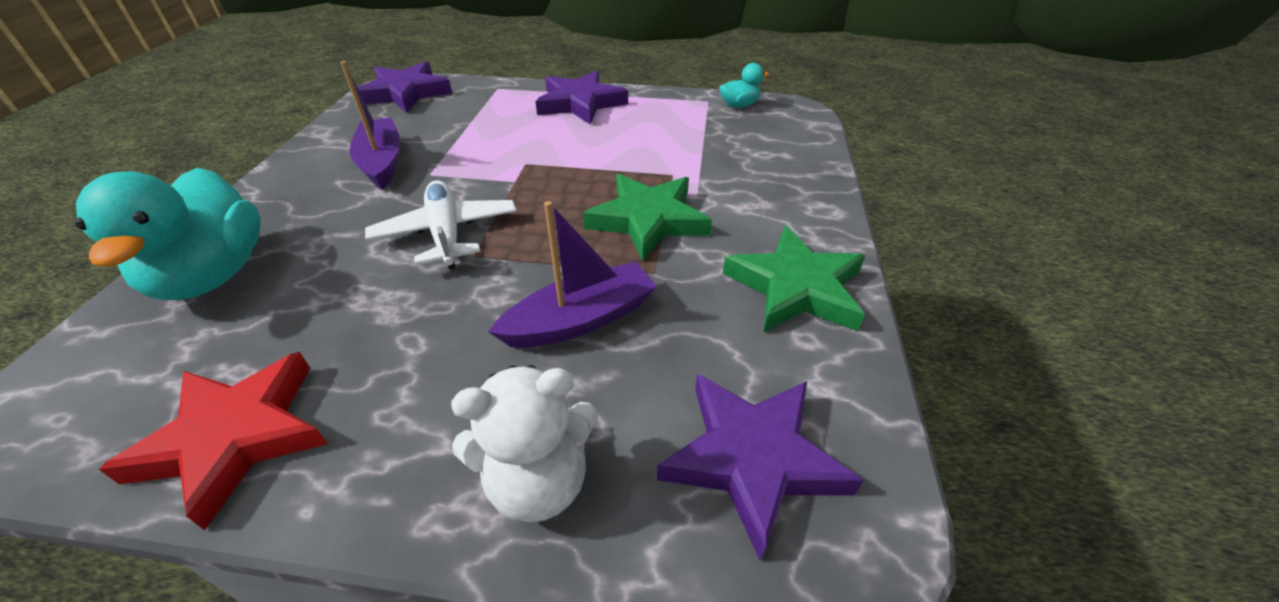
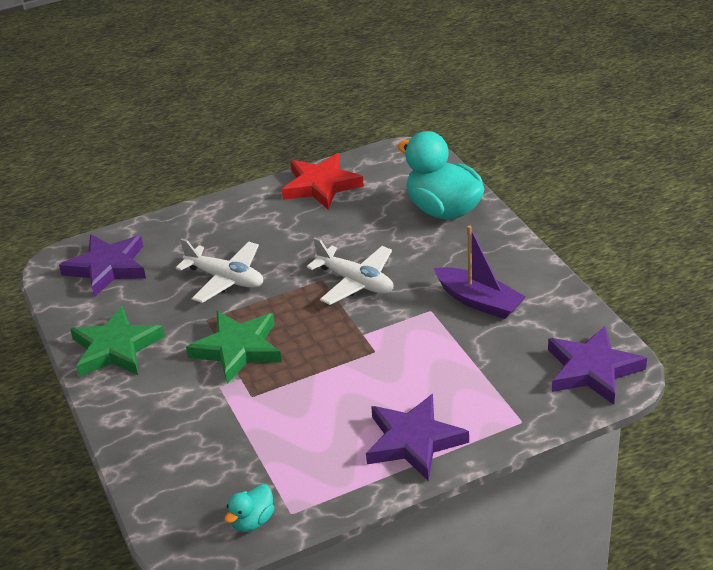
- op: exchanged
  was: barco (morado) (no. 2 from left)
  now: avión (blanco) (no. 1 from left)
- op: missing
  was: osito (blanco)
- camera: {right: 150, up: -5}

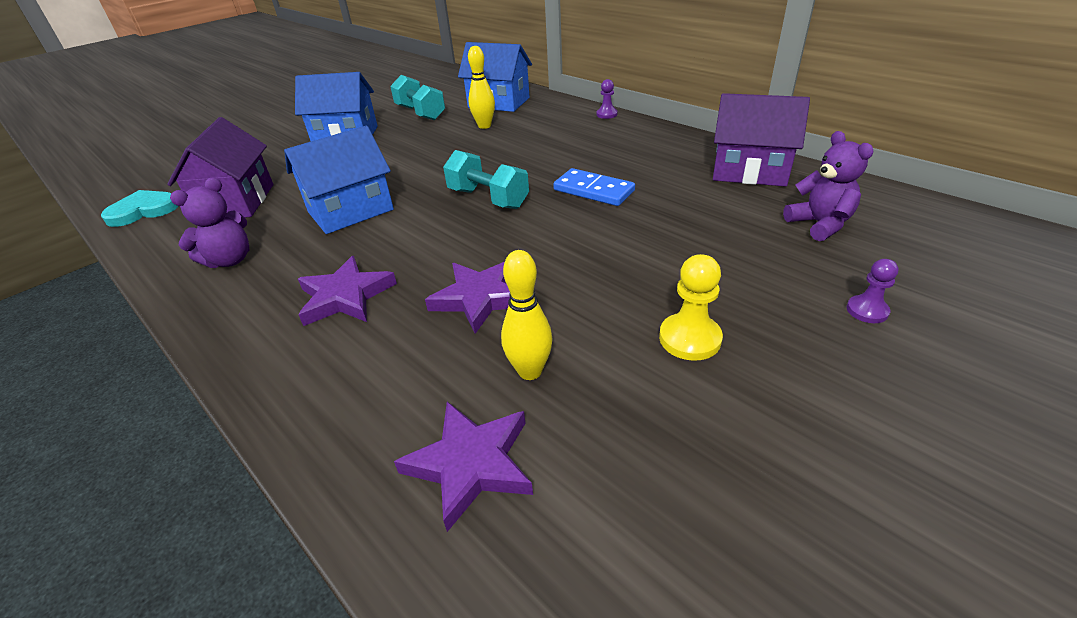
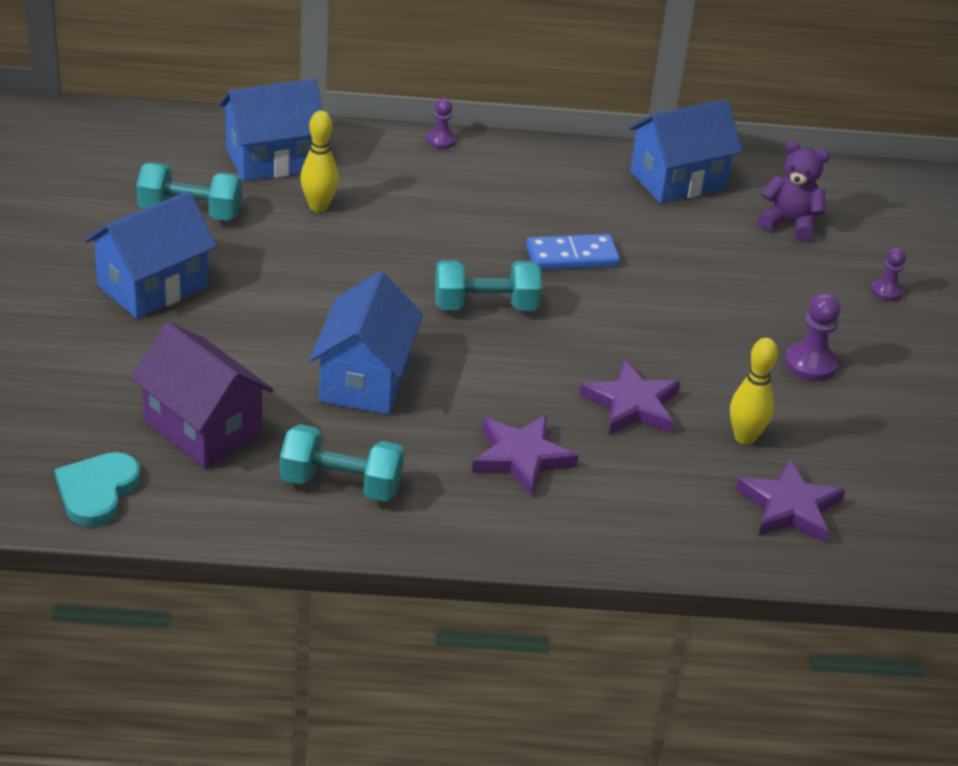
- op: exchanged
  was: osito (morado) (no. 1 from left)
  now: mancuerna (turquesa) (no. 2 from left)
- op: colour
  was: casa (morado) (no. 2 from left)
  now: casa (azul) (no. 4 from left)
- op: colour
  was: peón (amarillo)
  now: peón (morado) (no. 2 from left)
- camera: {right: -50, up: 0}

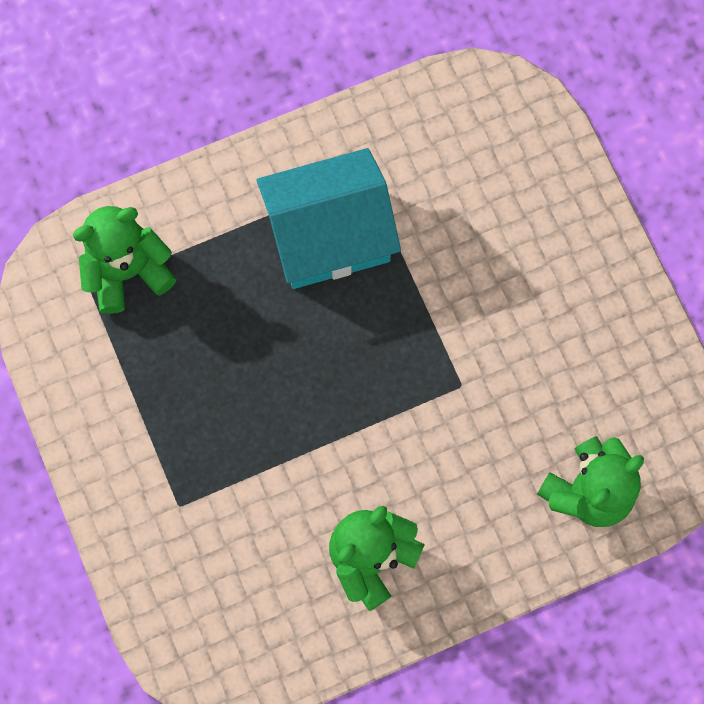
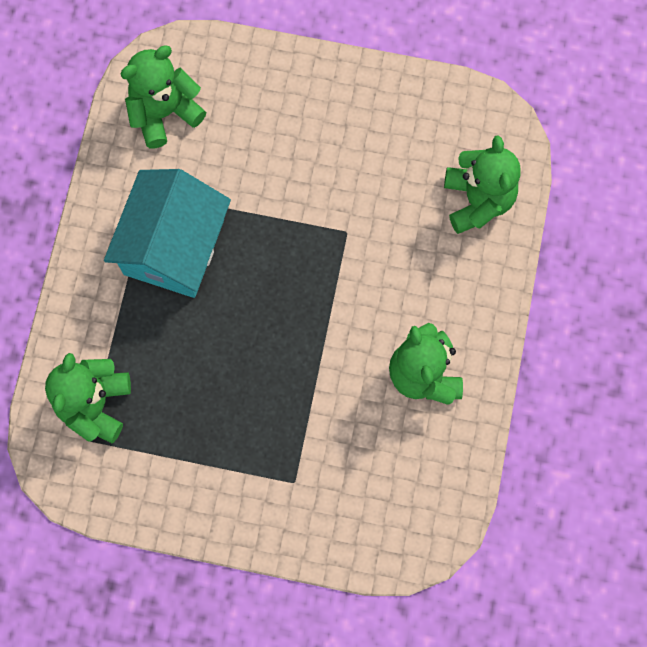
- op: appeared
  now: osito (verde) (no. 2 from left)
- camera: {right: -55, up: 0}

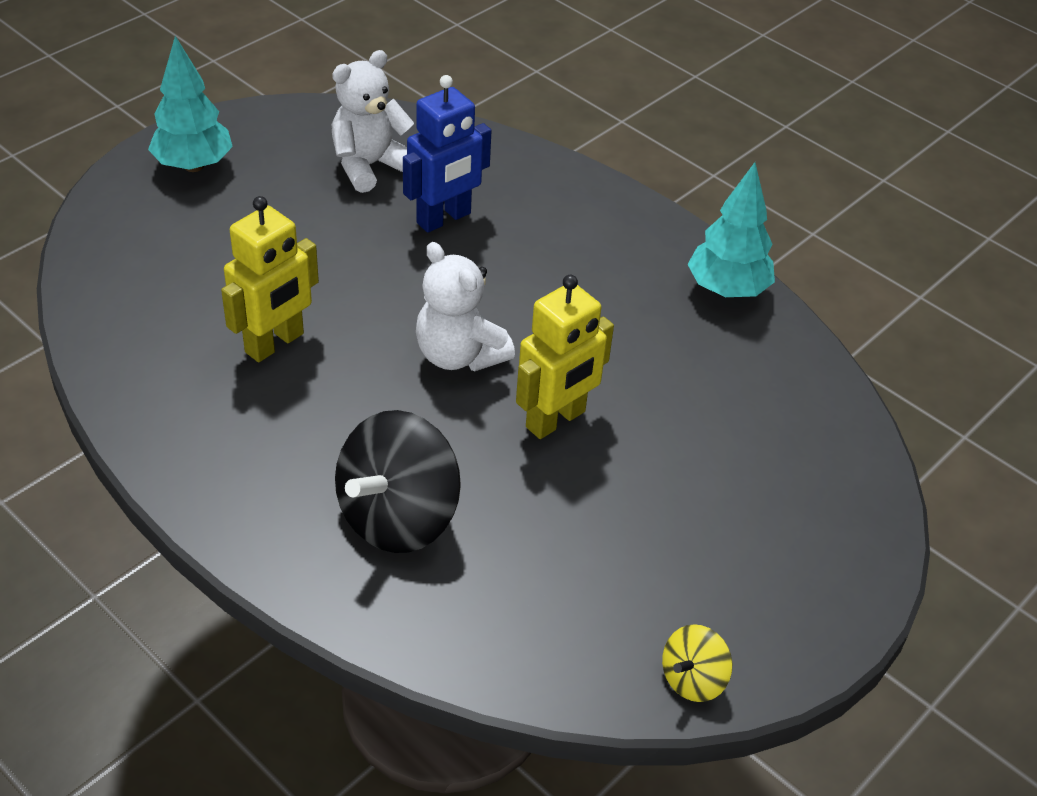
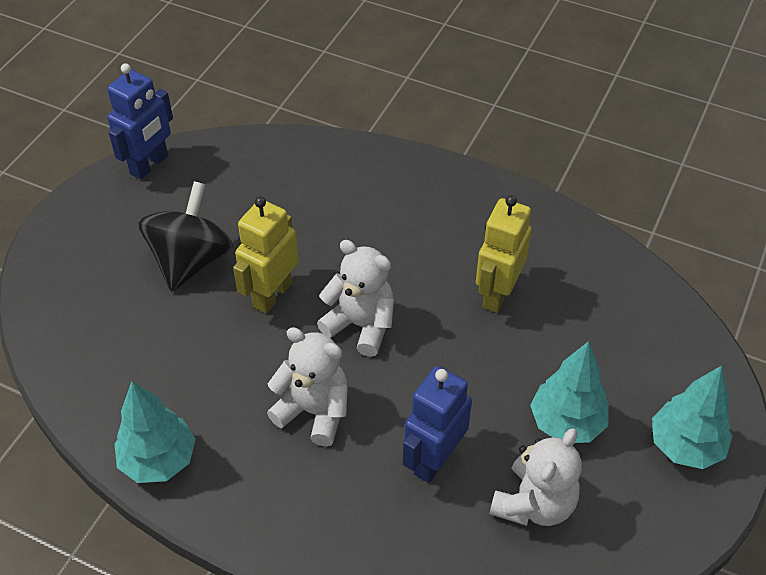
- op: exchanged
  was: peonza (amarillo)
  now: robot (azul) (no. 1 from left)
- op: relocated
  was: peonza (negro)
- op: appeared
  now: osito (blanco) (no. 1 from left)
- op: appeared
  now: árbol (turquesa) (no. 2 from left)
- camera: {right: 165, up: 5}

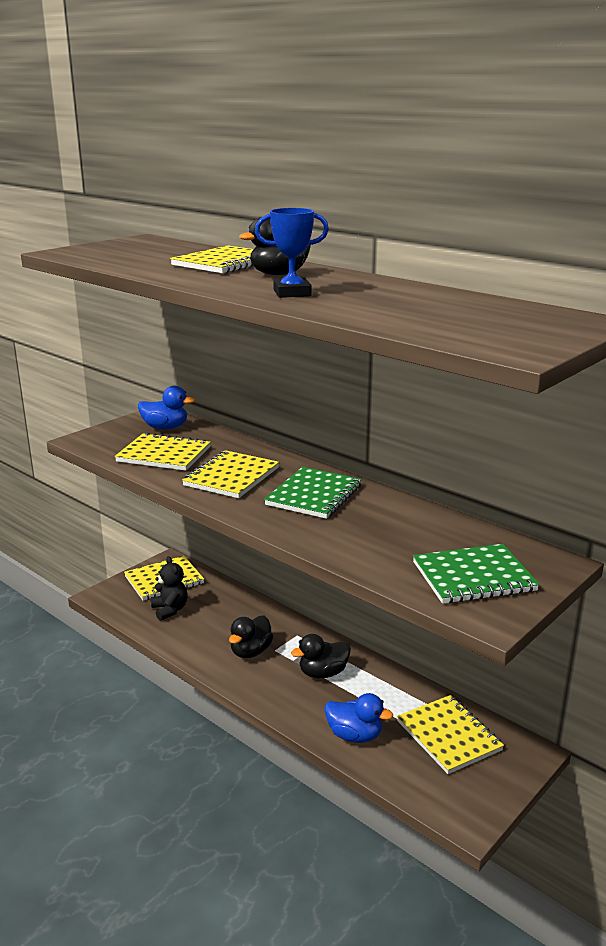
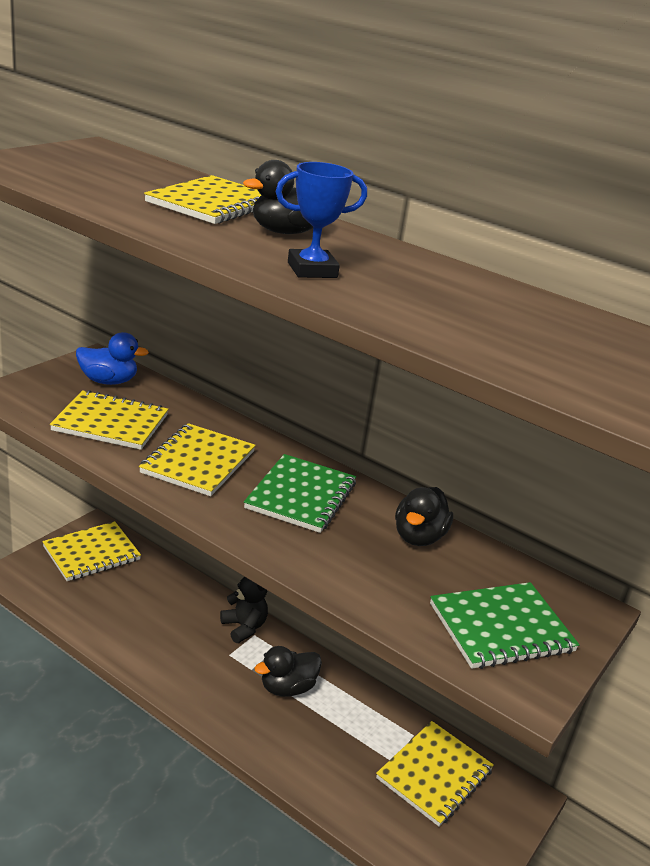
- op: relocated
  was: osito (negro)
- op: spun
  was: cuaderno (amarillo) (no. 5 from left)
  clockwise: 75
- op: relocated
  was: pato (negro) (no. 1 from left in the first image)
  now: pato (negro) (no. 3 from left)
- op: missing
  was: pato (azul) (no. 2 from left)
- camera: {right: -10, up: 5}

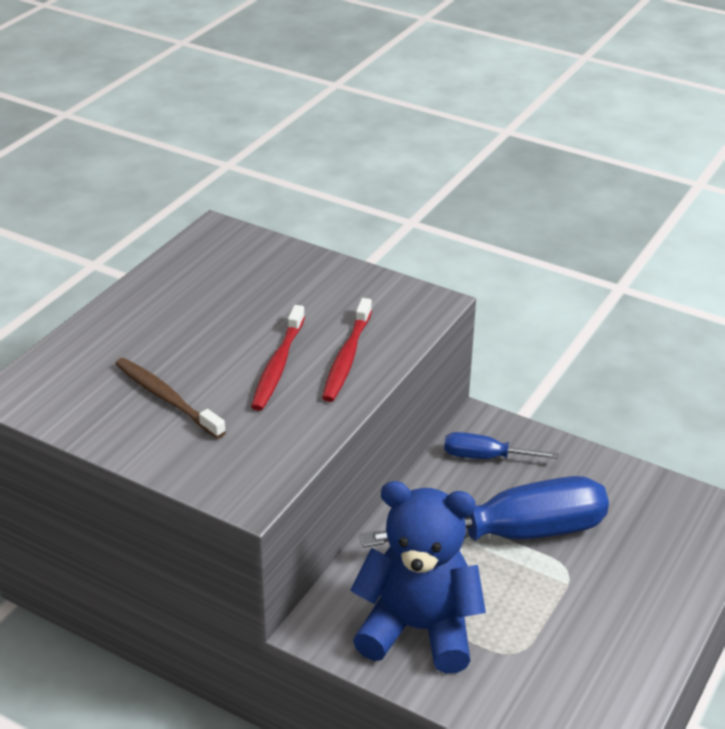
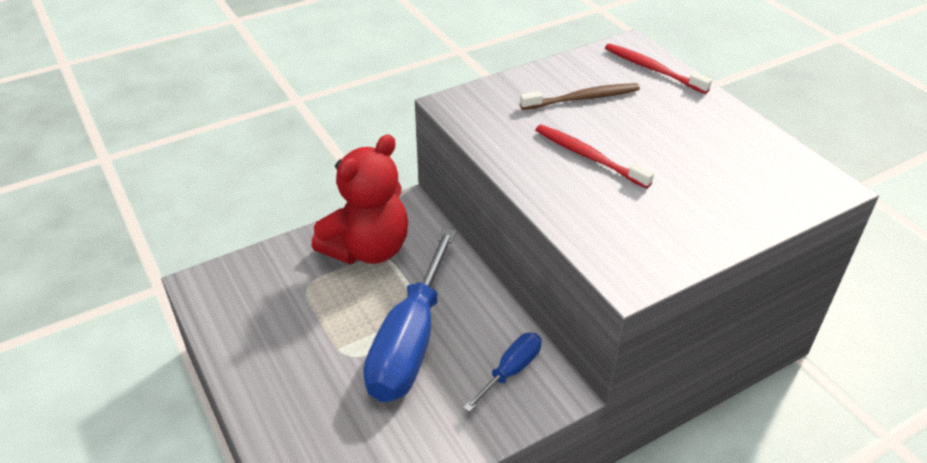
- op: colour
  was: osito (azul)
  now: osito (rojo)
- op: relocated
  was: cepillo de dientes (rojo) (no. 2 from left)
- camera: {right: 120, up: 5}

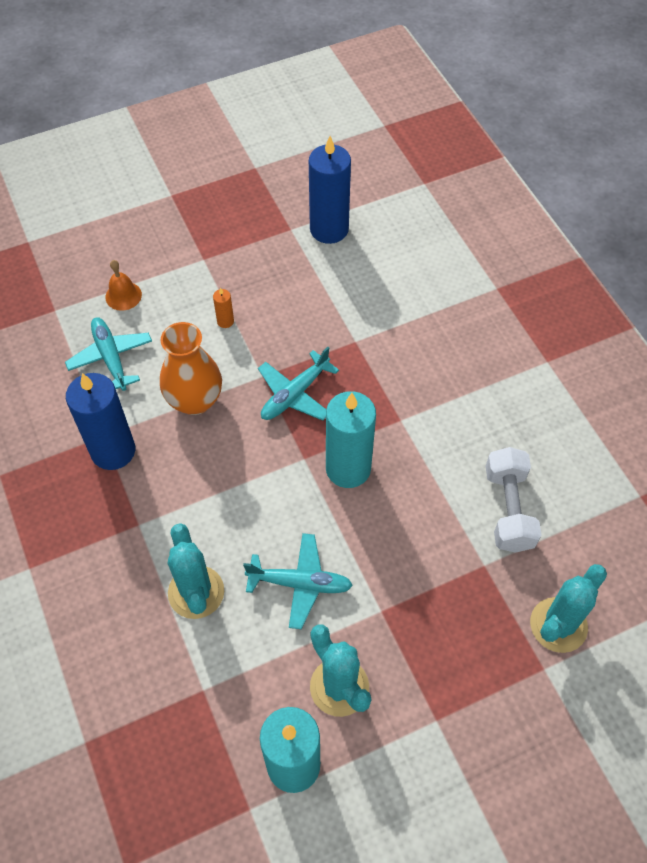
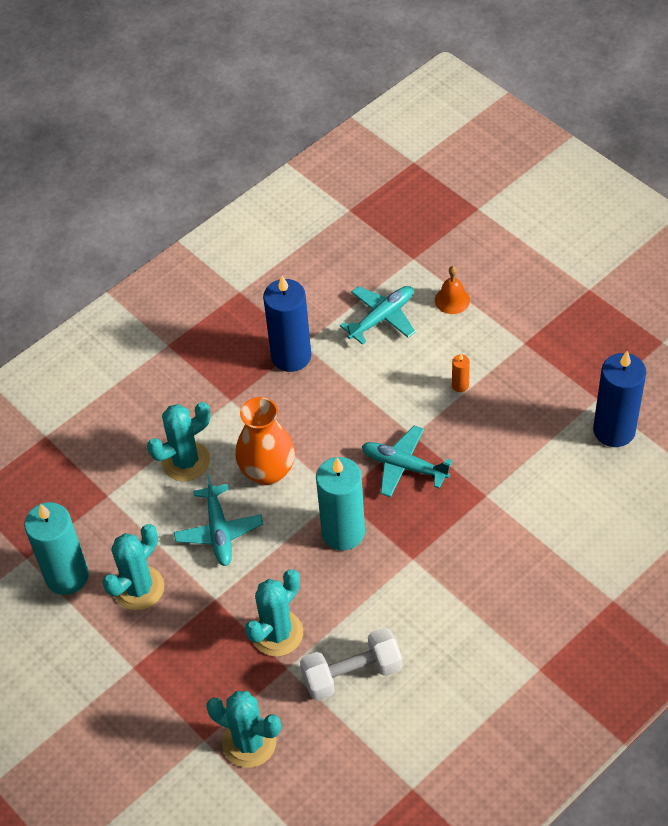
- op: relocated
  was: florero (naranja)
- op: appeared
  now: cactus (turquesa) (no. 4 from left)
- camera: {right: 75, up: -5}

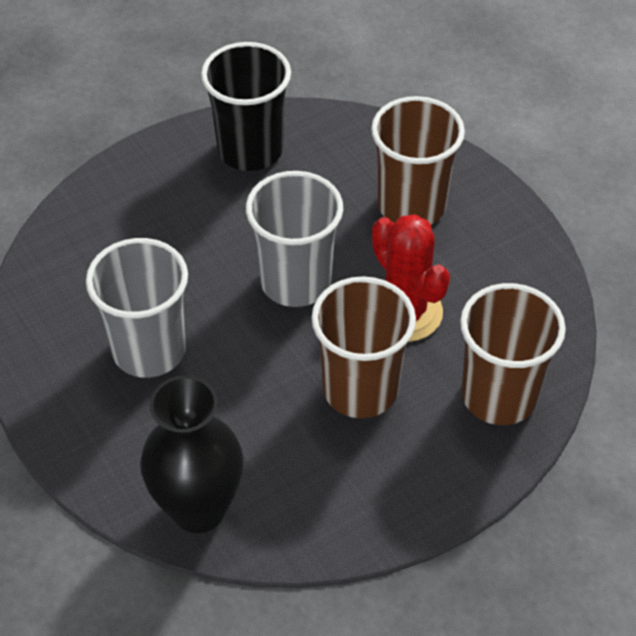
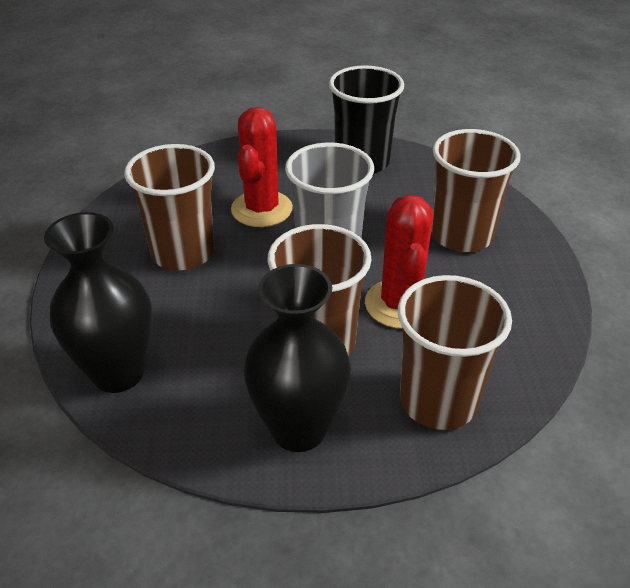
- op: colour
  was: vaso (gris) (no. 1 from left)
  now: vaso (marrón) (no. 1 from left)
- op: appeared
  now: cactus (rojo) (no. 1 from left)
- op: appeared
  now: florero (negro) (no. 2 from left)
- camera: {right: 30, up: -10}

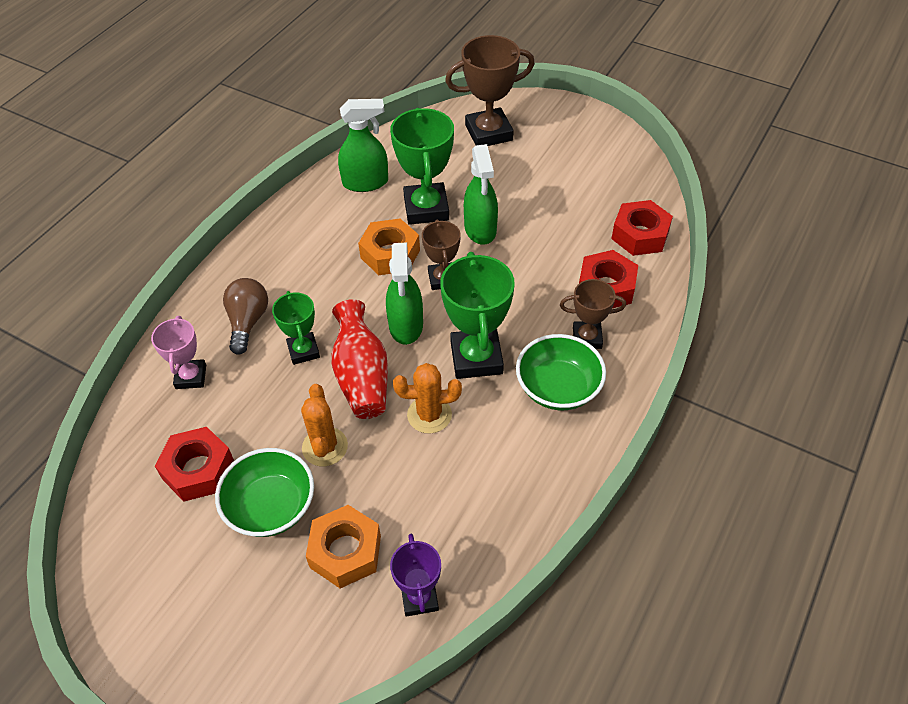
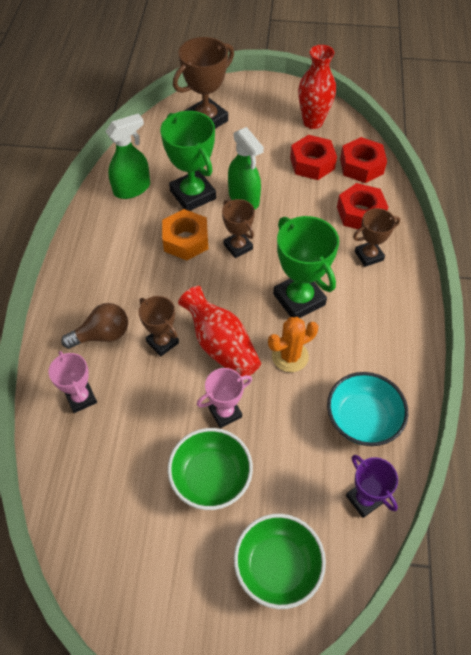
- op: spun
  was: bombilla (marrón)
  clockwise: 90
- op: colour
  was: trofeo (verde) (no. 1 from left)
  now: trofeo (marrón) (no. 1 from left)
- op: exchanged
  was: cactus (naranja) (no. 1 from left)
  now: trofeo (rosa) (no. 2 from left)
- op: relocated
  was: cuenco (verde) (no. 2 from left)
- op: relocated
  was: tuerca (rojo) (no. 1 from left)
- op: appeared
  now: florero (rojo) (no. 2 from left)
- op: appeared
  now: cuenco (turquesa)
- op: missing
  was: tuerca (naranja) (no. 1 from left)
- op: missing
  was: pulverizador (verde) (no. 2 from left)
- camera: {right: -25, up: 5}

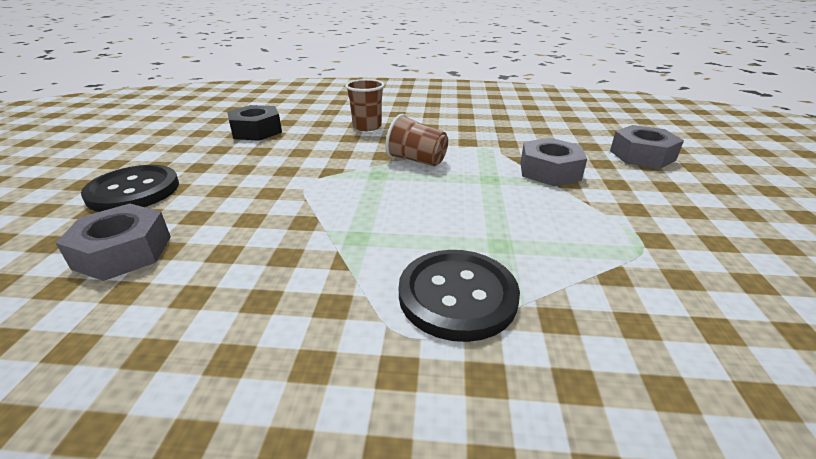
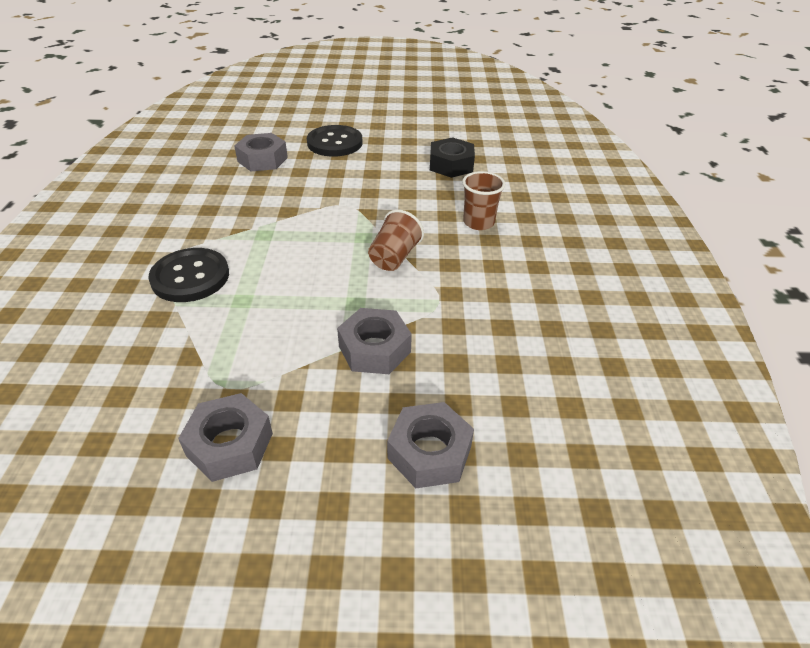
- op: appeared
  now: tuerca (gris) (no. 1 from left)
- camera: {right: 85, up: 10}

